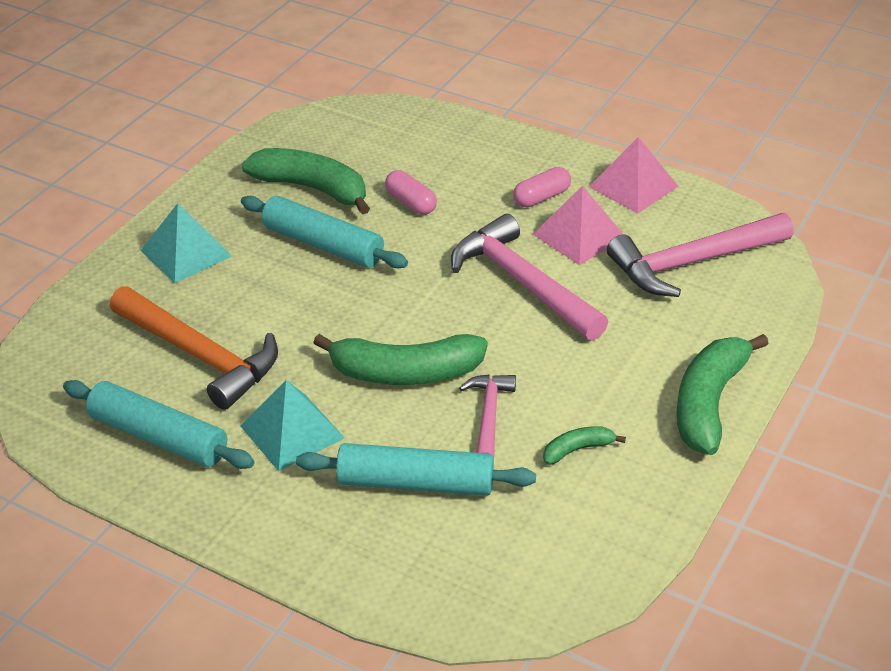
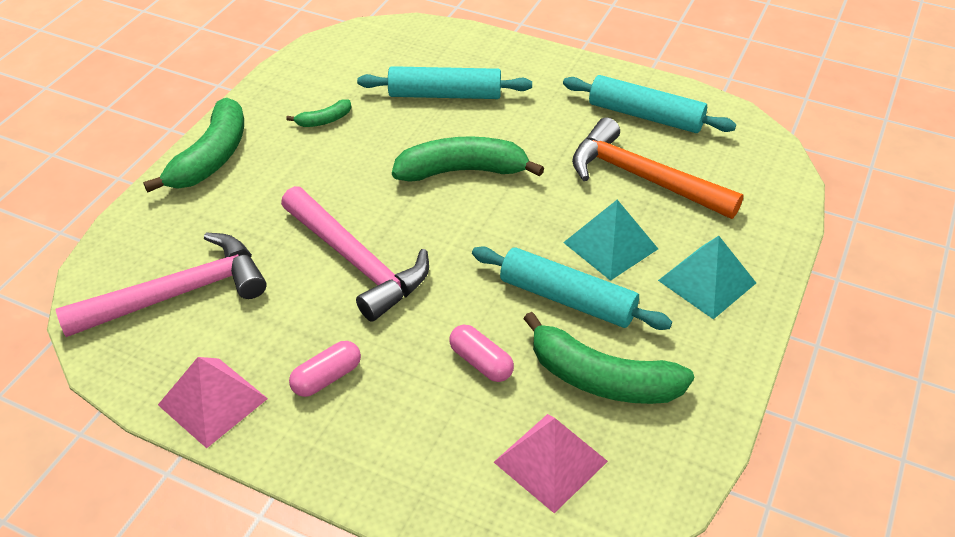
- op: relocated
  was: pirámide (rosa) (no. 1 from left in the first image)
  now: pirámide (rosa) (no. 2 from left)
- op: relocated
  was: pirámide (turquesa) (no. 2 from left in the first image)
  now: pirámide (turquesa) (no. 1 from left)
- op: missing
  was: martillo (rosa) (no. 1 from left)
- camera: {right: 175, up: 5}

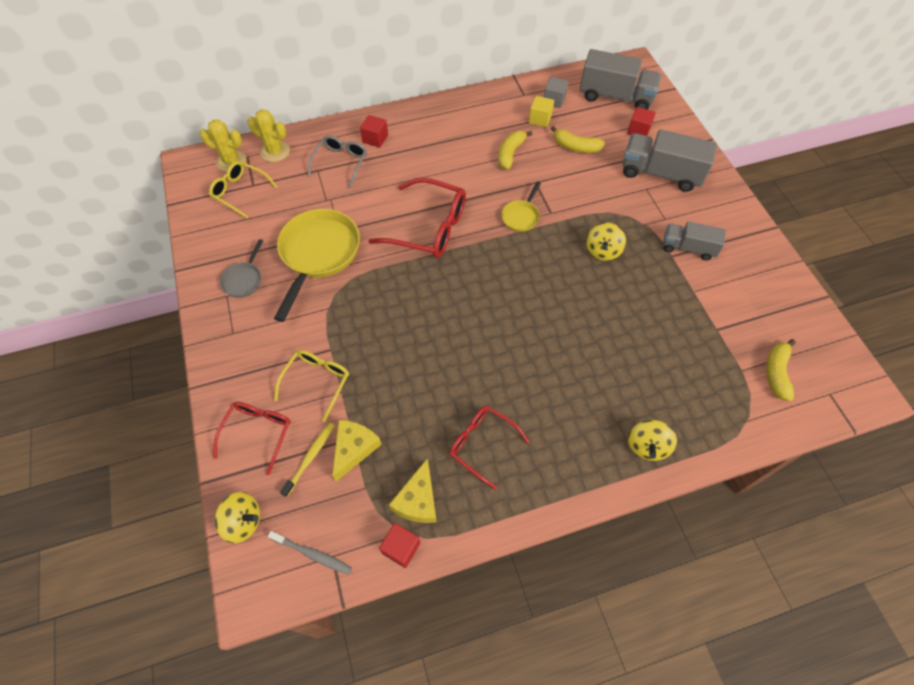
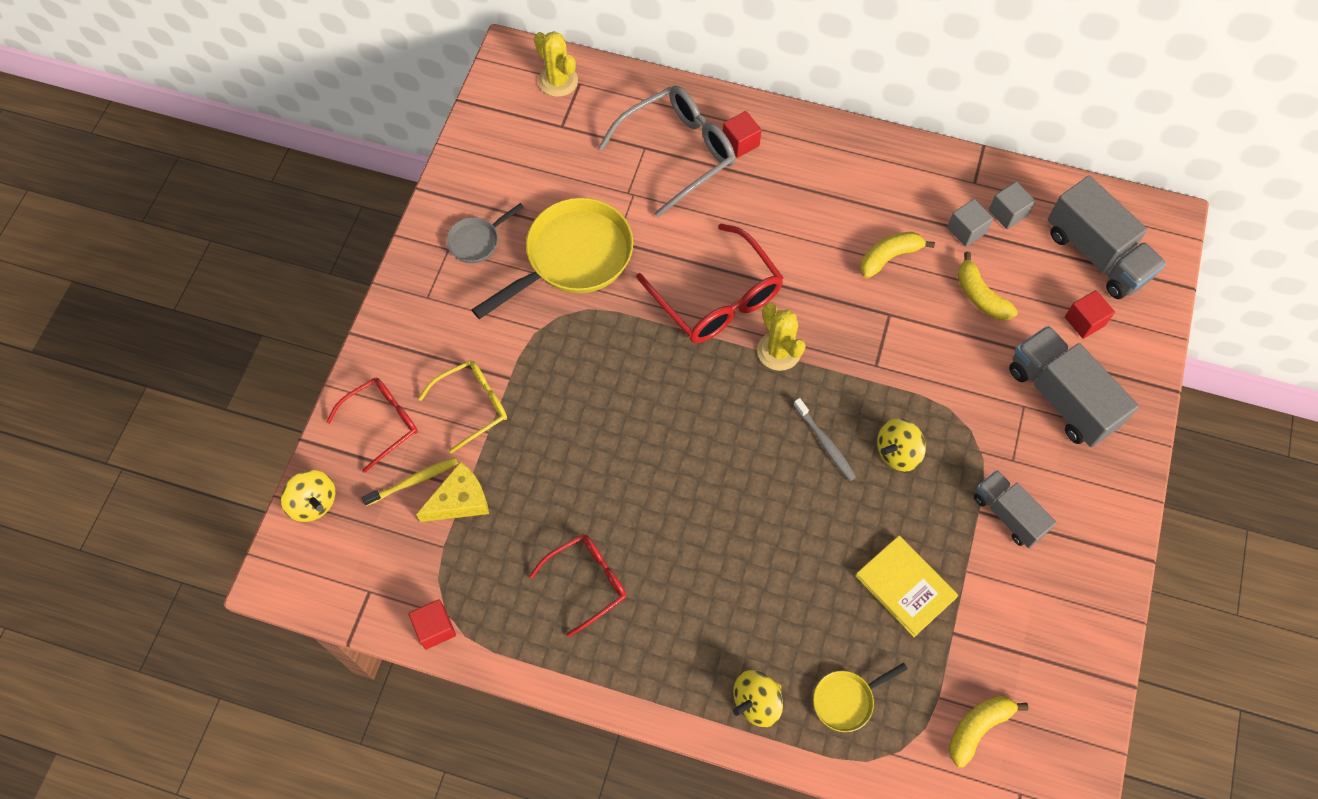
- op: spun
  was: gafas (rojo) (no. 3 from left in the first image)
  clockwise: 75
- op: size
  was: gafas (gris)
  ratio: 1.6
- op: relocated
  was: cactus (amarillo) (no. 2 from left)
- op: relocated
  was: cepillo de dientes (gris)
- op: relocated
  was: sartén (amarillo) (no. 2 from left)
- op: appeared
  now: libro (amarillo)
- op: colour
  was: cubo (amarillo)
  now: cubo (gris) (no. 1 from left)
- op: missing
  was: gafas (amarillo) (no. 1 from left)
- op: missing
  was: queso (amarillo) (no. 2 from left)
- camera: {right: 35, up: 5}

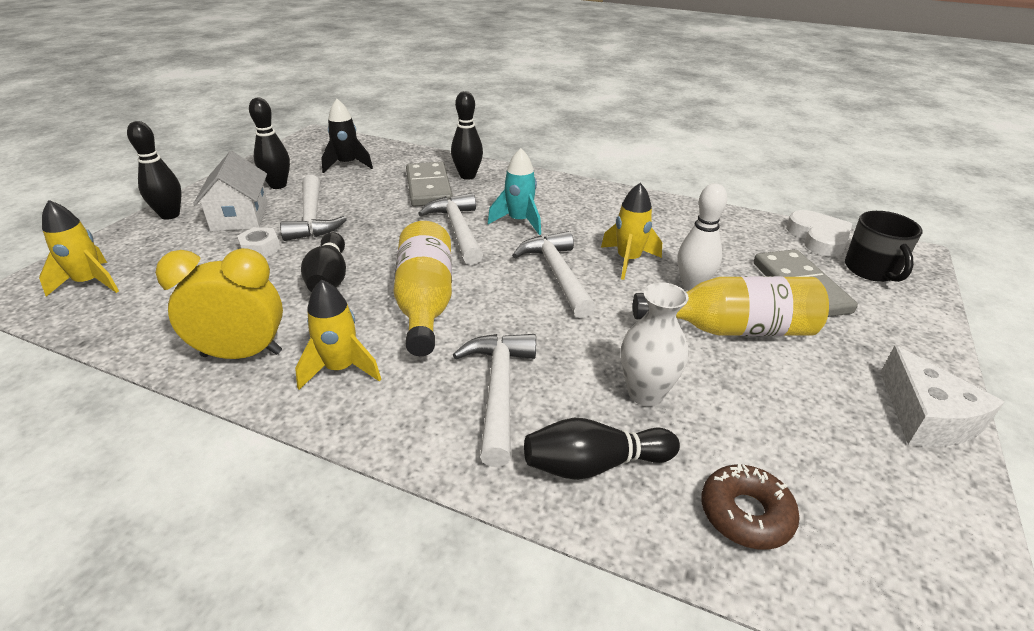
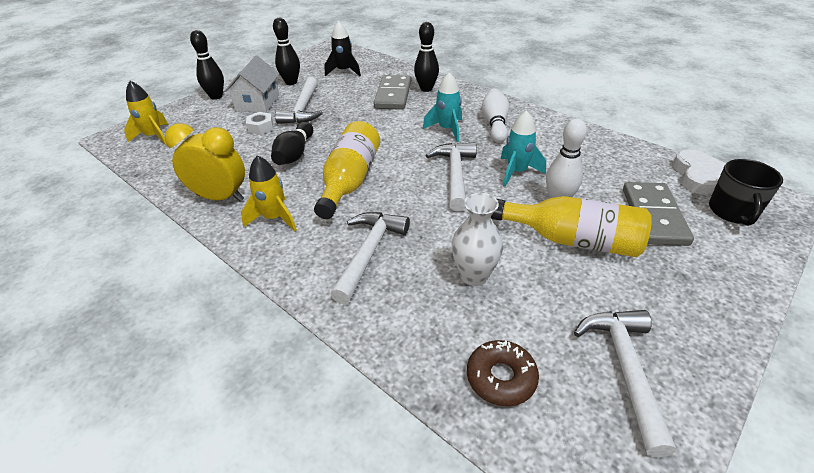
- op: appeared
  now: bolo (blanco) (no. 1 from left)
- op: colour
  was: cohete (amarillo) (no. 3 from left)
  now: cohete (turquesa) (no. 2 from left)
- op: relocated
  was: martillo (blanco) (no. 2 from left in the first image)
  now: martillo (blanco) (no. 4 from left)
- op: missing
  was: bolo (negro) (no. 5 from left)
- op: missing
  was: queso (blanco)
- camera: {right: 20, up: 5}

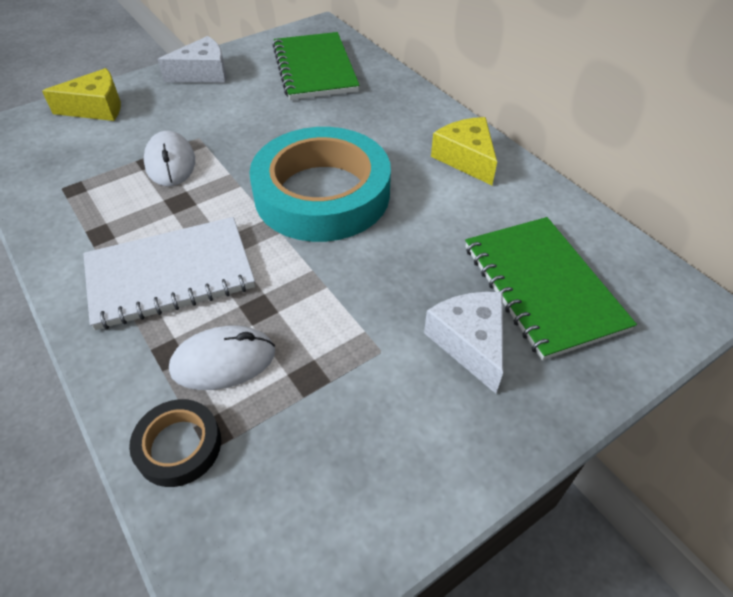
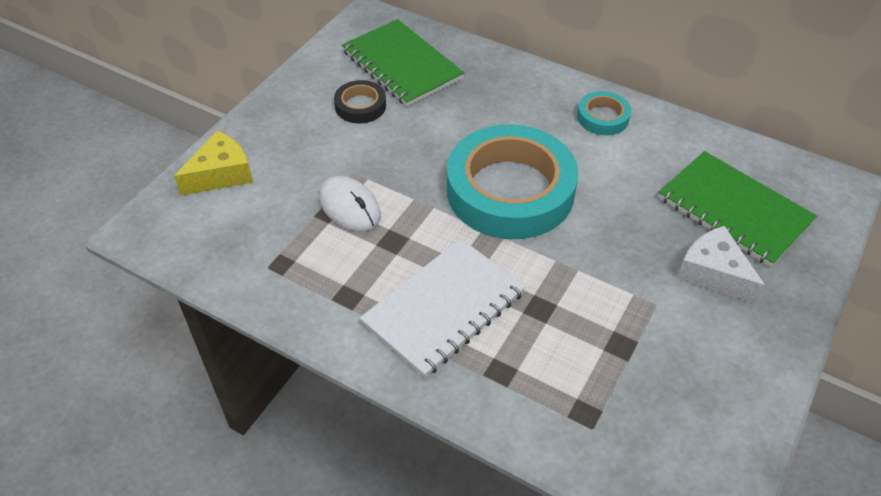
- op: relocated
  was: cinta adhesiva (negro)
- op: exchanged
  was: queso (amarillo) (no. 2 from left)
  now: cinta adhesiva (turquesa) (no. 2 from left)
- op: missing
  was: queso (blanco) (no. 1 from left)
- op: missing
  was: ratón (blanco) (no. 2 from left)
- camera: {right: -25, up: 0}

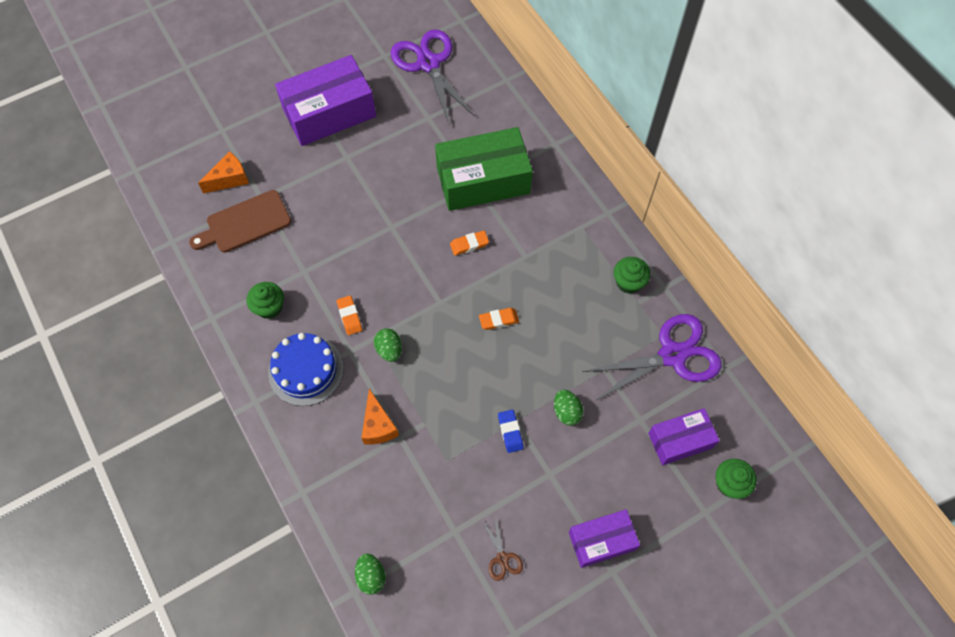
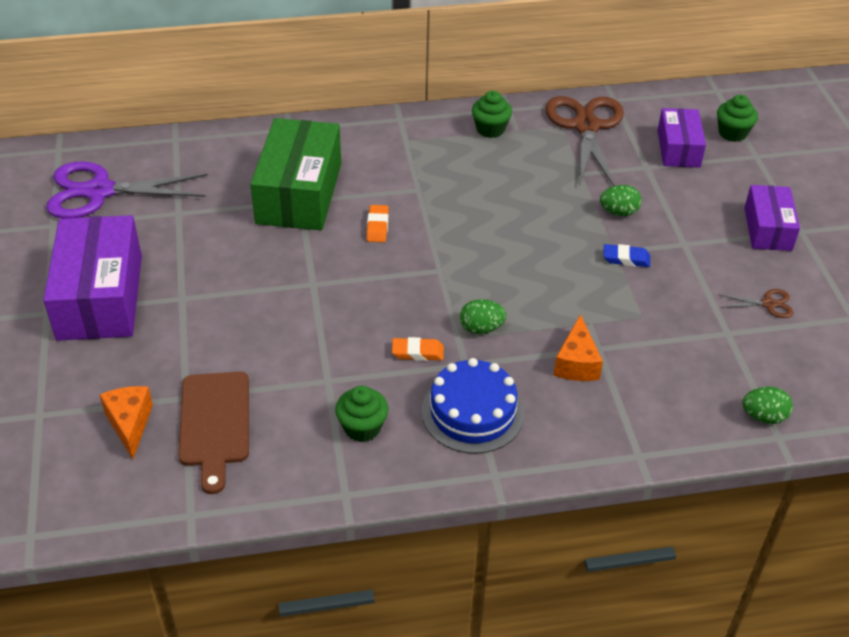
- op: colour
  was: tijeras (morado) (no. 2 from left)
  now: tijeras (marrón) (no. 1 from left)
- op: spun
  was: queso (naranja) (no. 2 from left)
  clockwise: 90
- op: missing
  was: goma de borrar (naranja) (no. 3 from left)
- camera: {right: -70, up: -20}

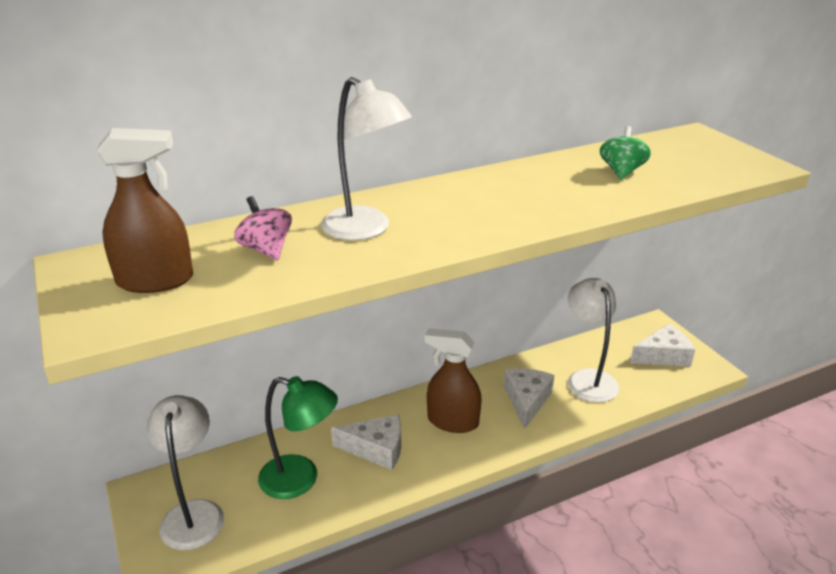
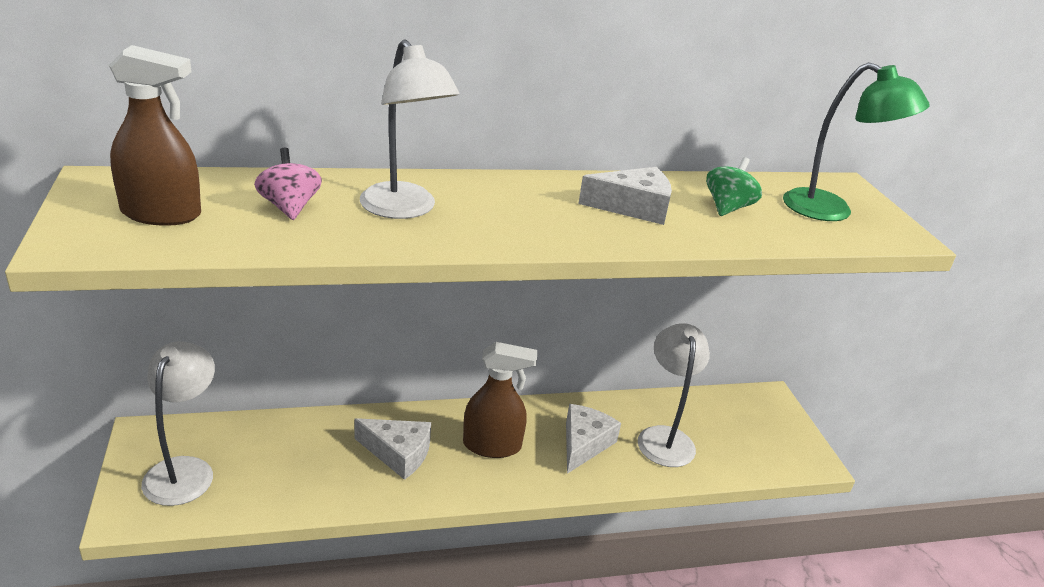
- op: spun
  was: pulverizador (marrón) (no. 2 from left)
  clockwise: 150
- op: relocated
  was: queso (blanco) (no. 3 from left)
- op: relocated
  was: lámpara (verde)
- camera: {right: 10, up: 0}

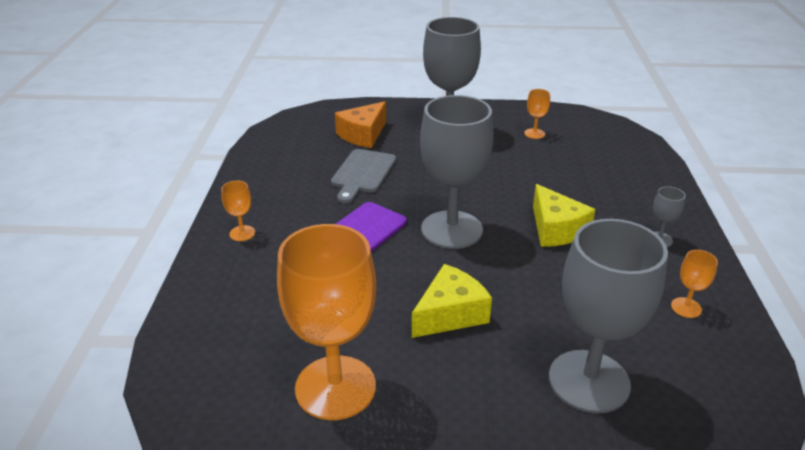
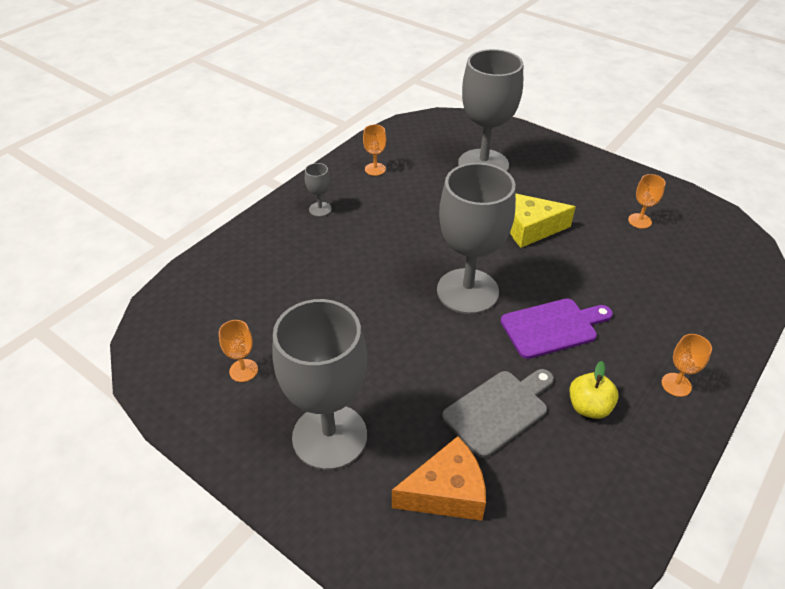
- op: appeared
  now: manzana (amarillo)
- op: size
  was: copa (naranja) (no. 2 from left in the first image)
  ratio: 0.41
- op: missing
  was: queso (amarillo) (no. 2 from left)
- camera: {right: -145, up: 10}

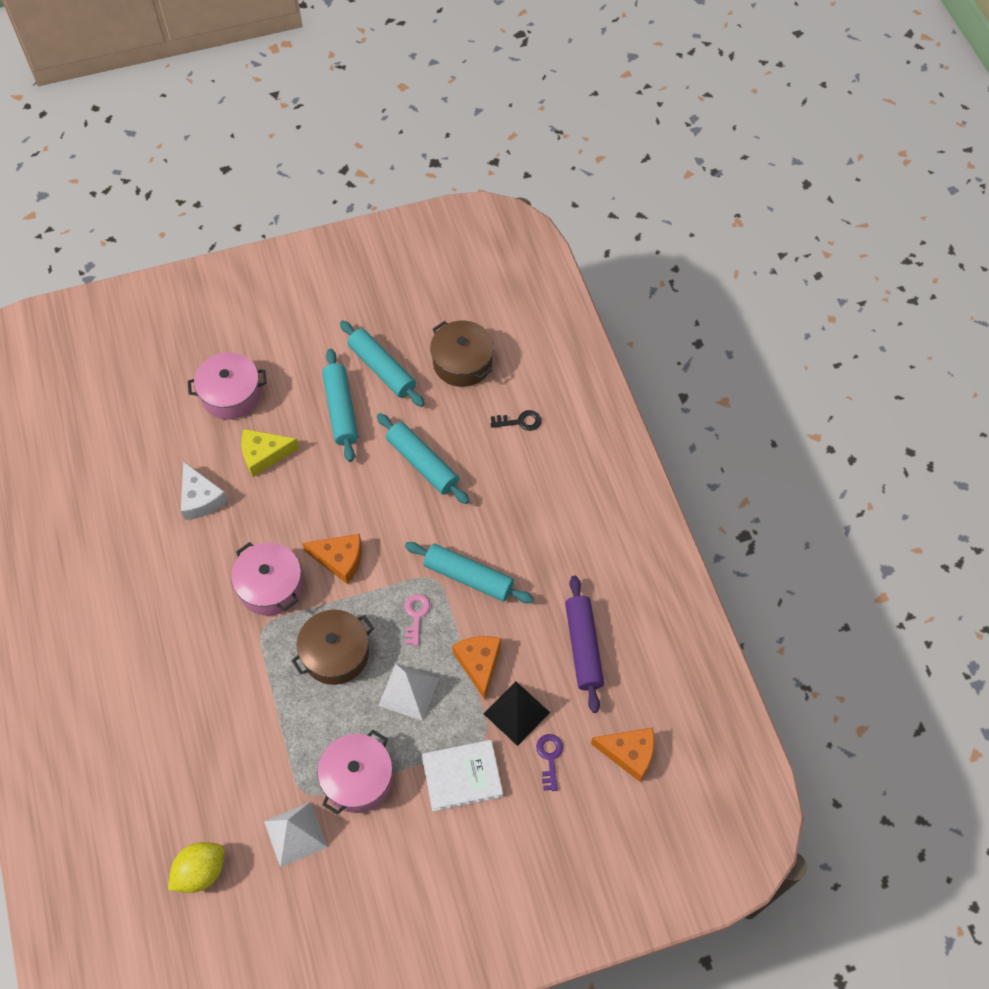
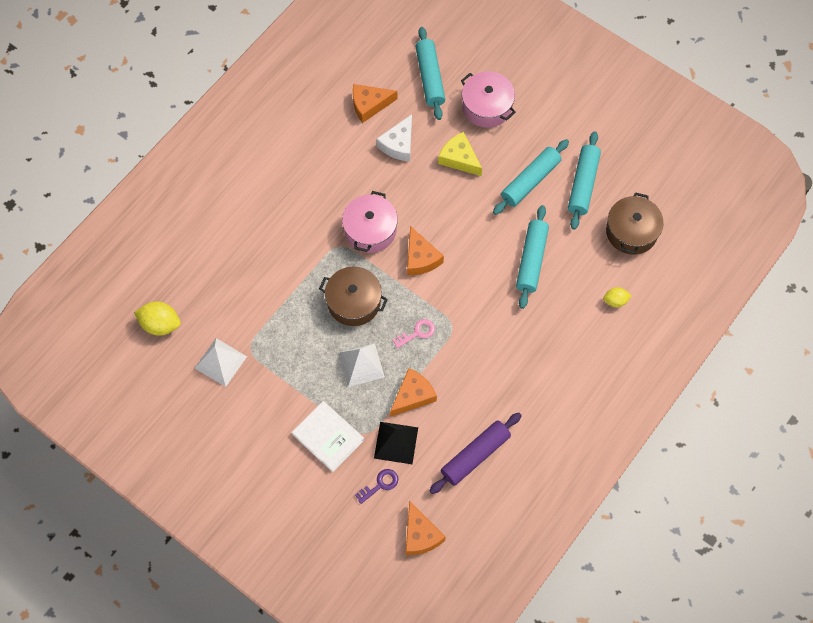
- op: appeared
  now: queso (naranja) (no. 1 from left)
- op: relocated
  was: rodillo (turquesa) (no. 4 from left in the first image)
  now: rodillo (turquesa) (no. 1 from left)
- op: exchanged
  was: llave (negro)
  now: limón (amarillo) (no. 2 from left)
- op: missing
  was: olla (rosa) (no. 3 from left)
- camera: {right: 55, up: 5}

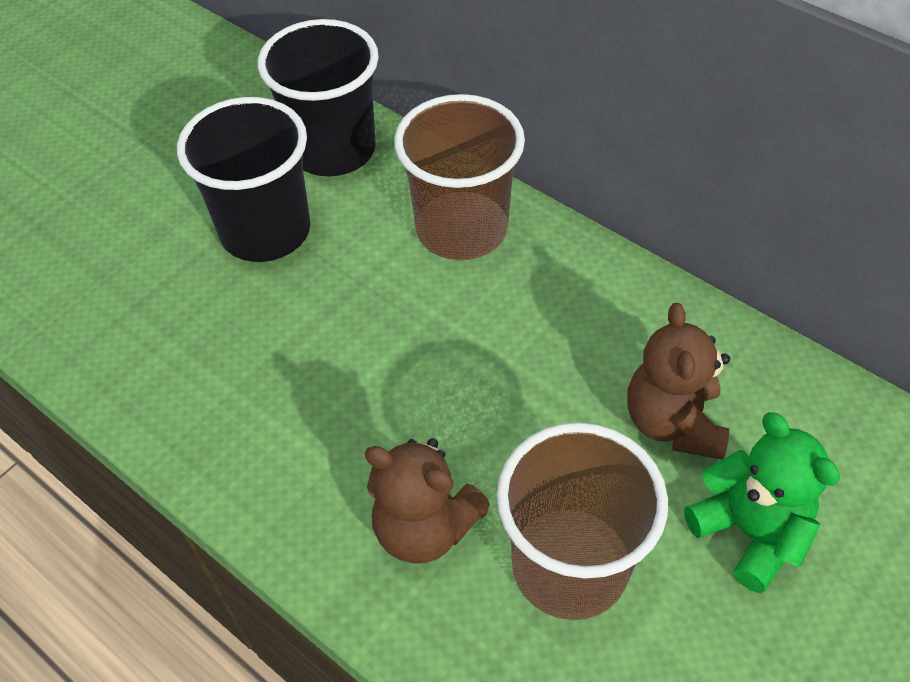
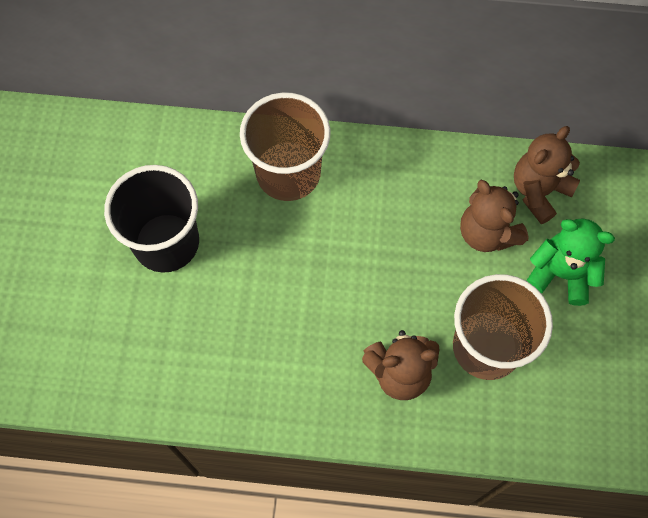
- op: appeared
  now: osito (marrón) (no. 3 from left)
- op: missing
  was: vaso (negro) (no. 2 from left)
- camera: {right: -35, up: 15}

